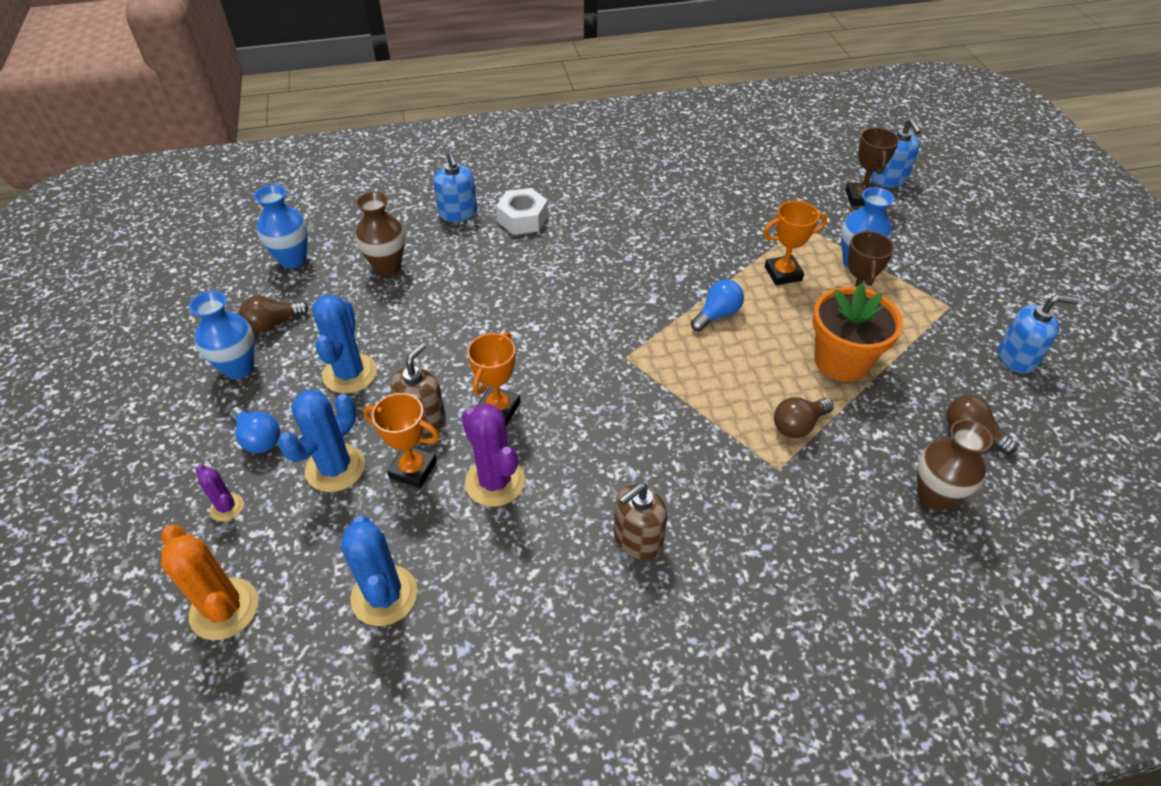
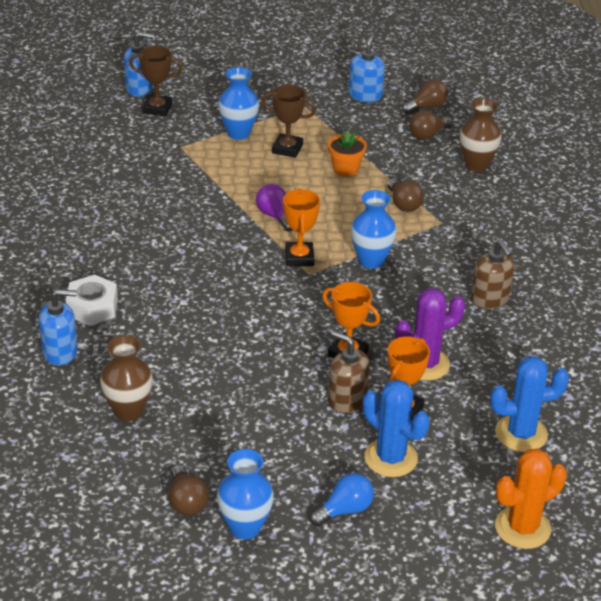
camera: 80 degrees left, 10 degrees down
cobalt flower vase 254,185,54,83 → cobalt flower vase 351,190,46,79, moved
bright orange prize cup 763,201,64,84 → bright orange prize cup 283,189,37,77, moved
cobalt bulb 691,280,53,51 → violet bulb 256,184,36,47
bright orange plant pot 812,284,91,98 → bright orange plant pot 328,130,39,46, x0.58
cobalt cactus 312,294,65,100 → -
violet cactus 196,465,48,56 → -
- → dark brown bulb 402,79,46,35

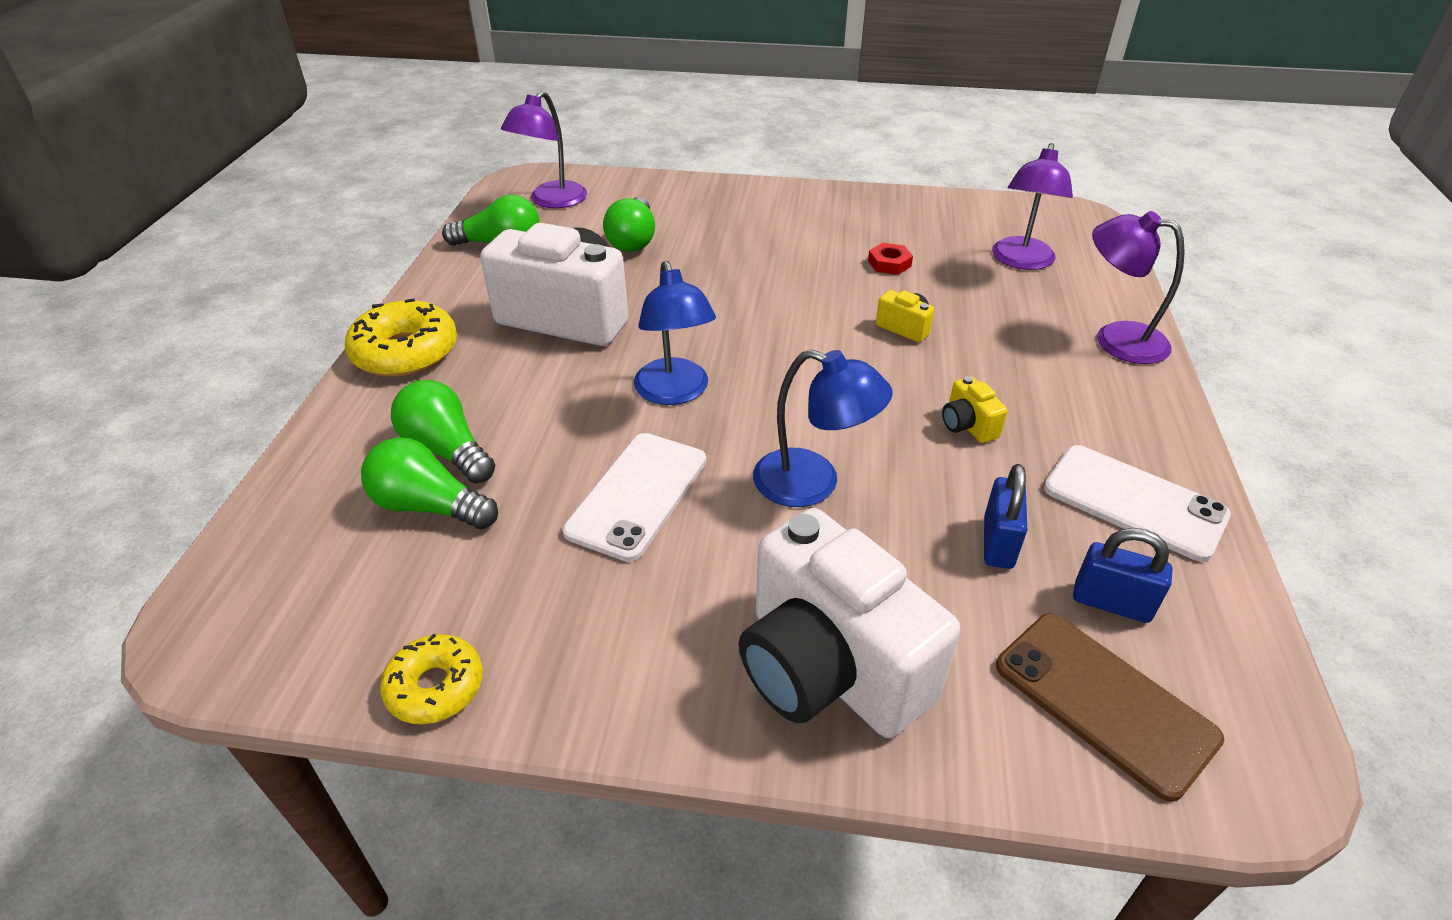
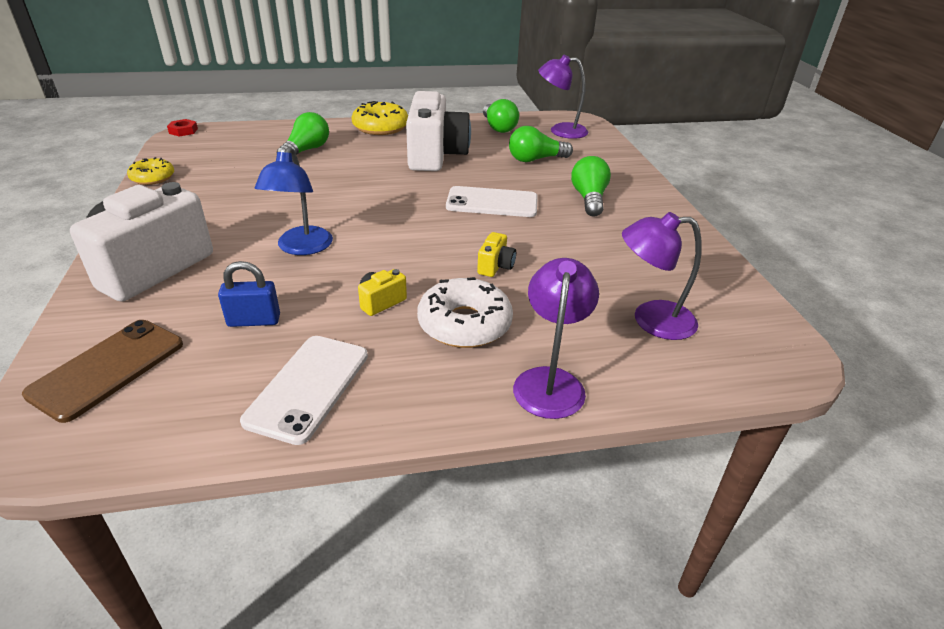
camera: 70 degrees right, 5 degrees down
crimson hexagon nut 868,243,45,32 → crimson hexagon nut 167,119,31,18, moved
cobalt lamp 634,261,82,144 → -
pure white phone 563,433,143,129 → pure white phone 446,186,92,31, moved
emerald bulb 361,437,137,93 → emerald bulb 571,156,40,61, moved
cobalt padlock 1073,528,100,95 → -
- → pure white glazed donut 417,277,96,71

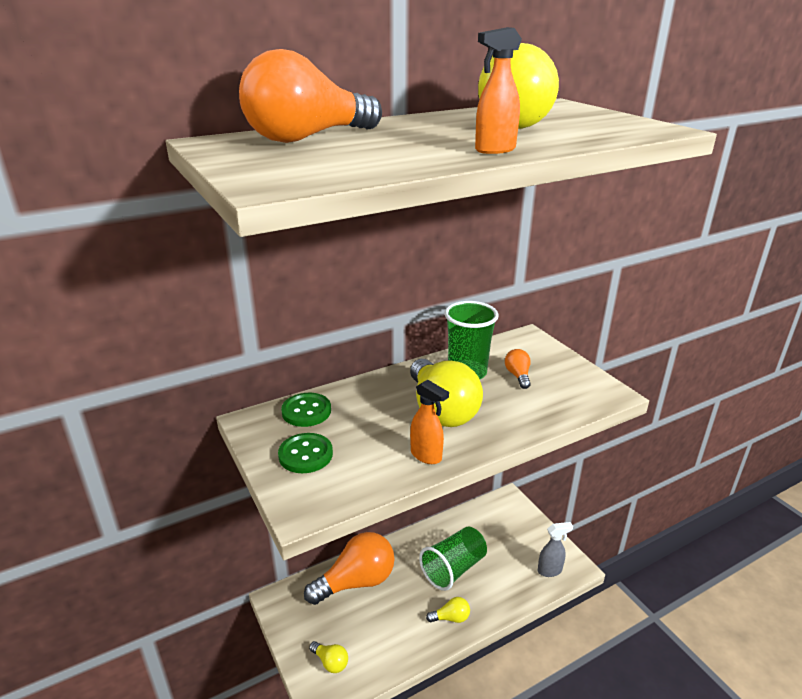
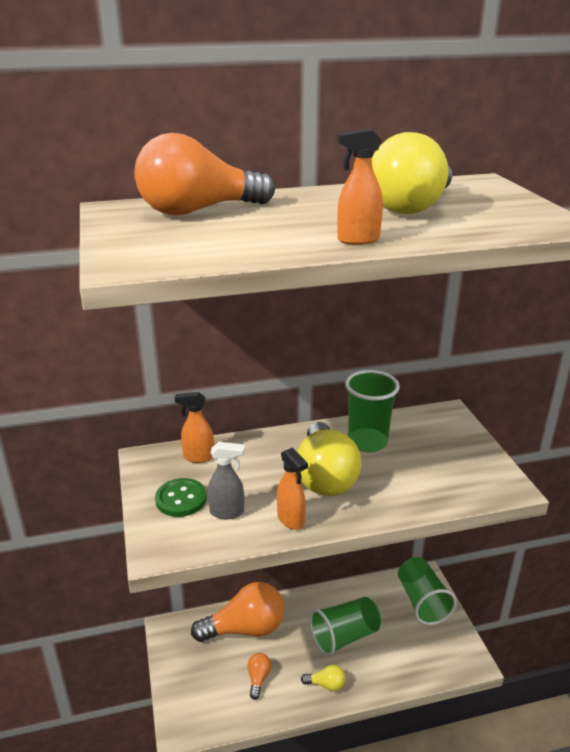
camera: 15 degrees right, 0 degrees up
bright orange bulb 505,349,26,40 → bright orange bulb 247,653,24,47, moved
emerald button 281,393,50,34 → bright orange spray bottle 175,392,39,71
grey spray bottle 538,522,35,55 → grey spray bottle 208,442,37,77, moved
bright yellow bulb 309,641,39,32 → -
- → emerald tumbler 398,557,59,68

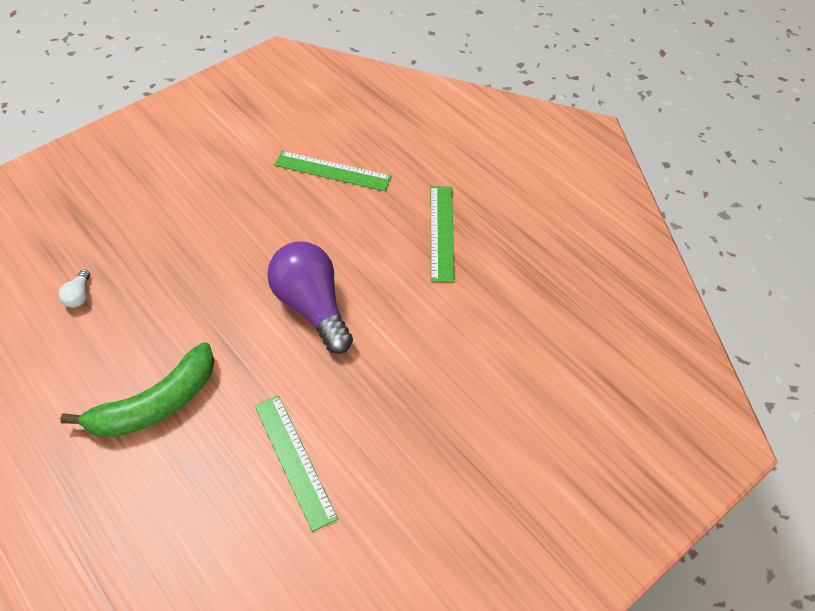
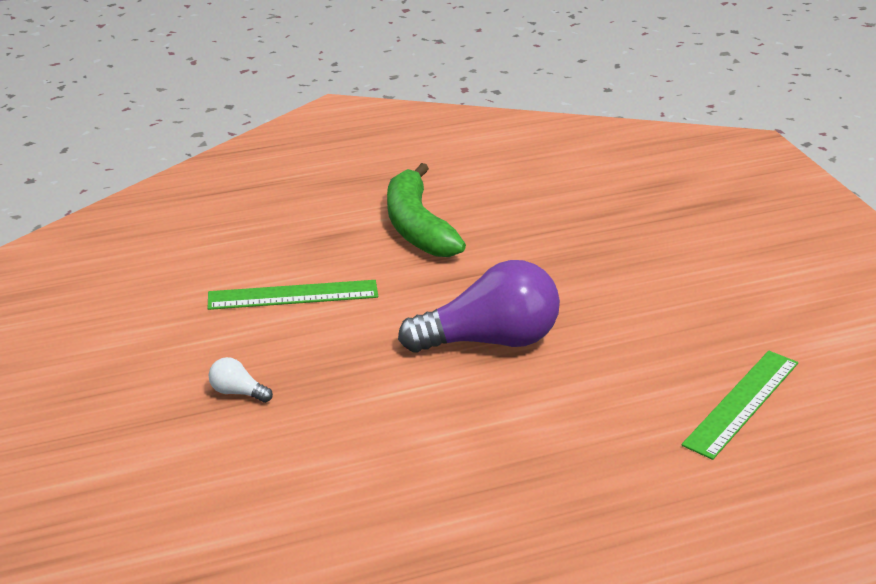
camera: 110 degrees right, 20 degrees down
emerald ruler 431,186,23,96 → -
pure white bulb 59,269,31,39 → pure white bulb 209,357,64,46, moved

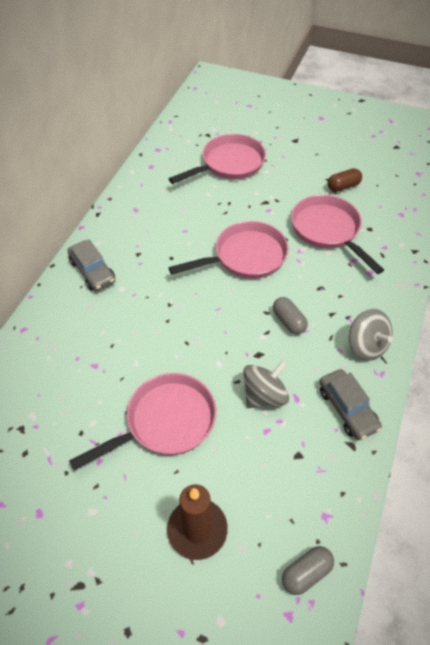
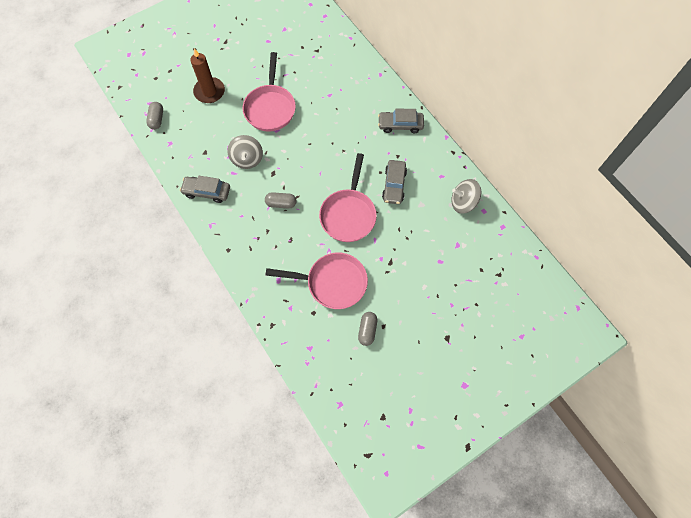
camera: 125 degrees right, 15 degrees up
rosy skillet 169,134,97,50 → -
dark brown pill shape 328,168,34,24 → grey pill shape 358,312,19,34
grey spinning top 349,309,44,52 → grey spinning top 451,179,30,35, moved
- → grey automobile 382,160,25,44

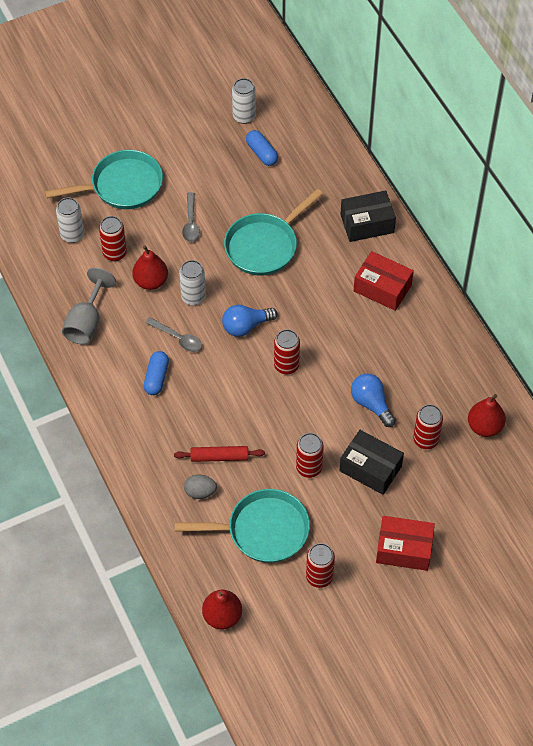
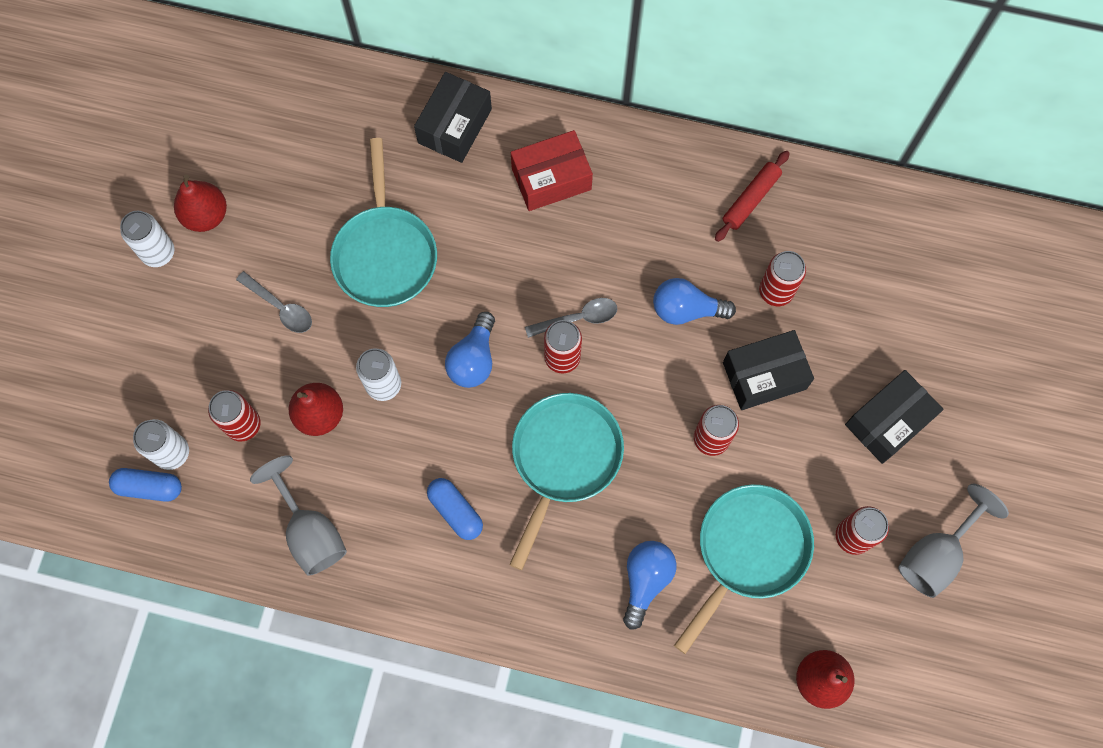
camera: 50 degrees left, 15 degrees up
pure white tin 232,78,24,46 → pure white tin 120,211,54,56, moved
cobalt pill shape 246,130,32,36 → cobalt pill shape 109,468,73,34, moved
turquoise skillet 44,150,119,59 → turquoise skillet 509,393,115,177, moved
grey spoon 145,317,57,35 → grey spoon 525,298,92,40, moved
crimson pear fruit 468,394,38,43 → crimson pear fruit 174,175,53,57, moved
crimson dough roller 174,446,91,16 → crimson dough roller 715,151,75,91, moved
grey toy egg 184,475,33,24 → cobalt bulb 623,541,53,88
crimson box 376,516,59,55 → black box 845,370,99,94
- → grey goblet 898,483,111,115

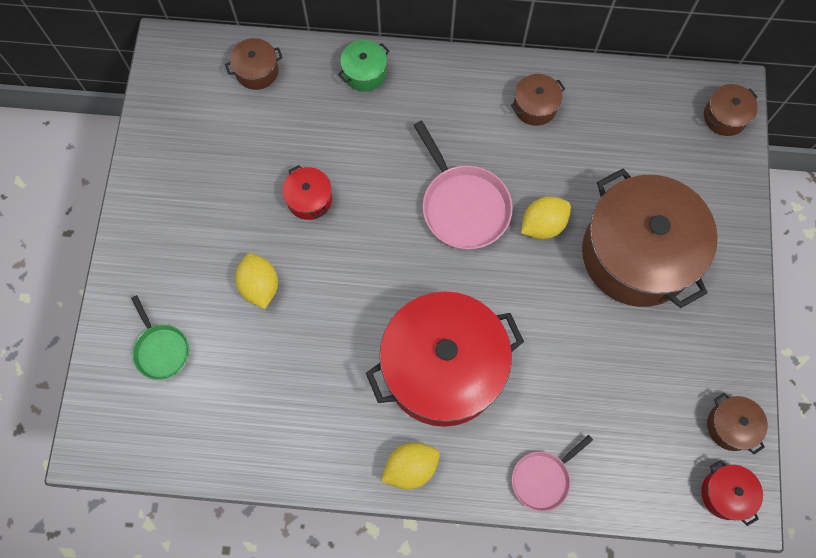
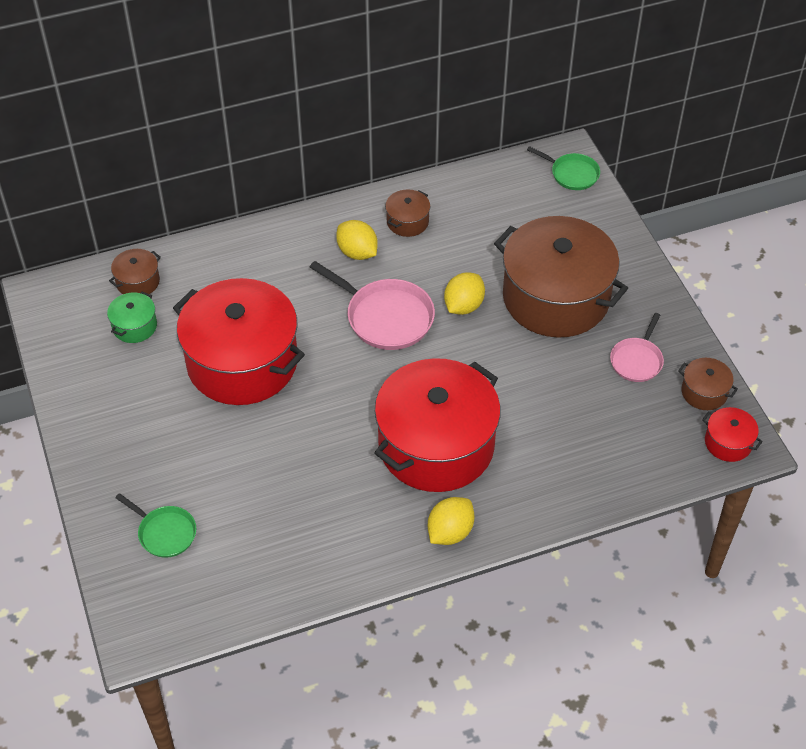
camera: 25 degrees left, 20 degrees down
emerald pot 338,40,51,52 → emerald pot 107,292,50,51, moved
dark brown pot 704,84,54,52 → emerald skillet 527,146,73,44
crimson pot 282,165,50,55 → crimson pot 173,278,132,127, x2.43
bright yellow lemon 235,253,43,56 → bright yellow lemon 336,220,42,40, moved
rosy skillet 512,435,81,77 → rosy skillet 610,313,54,69, moved

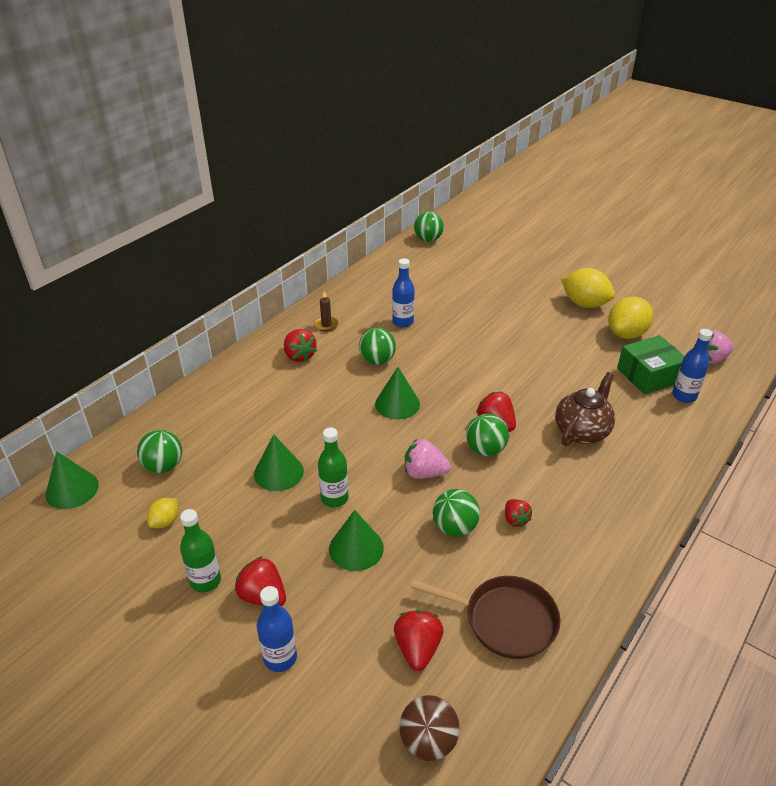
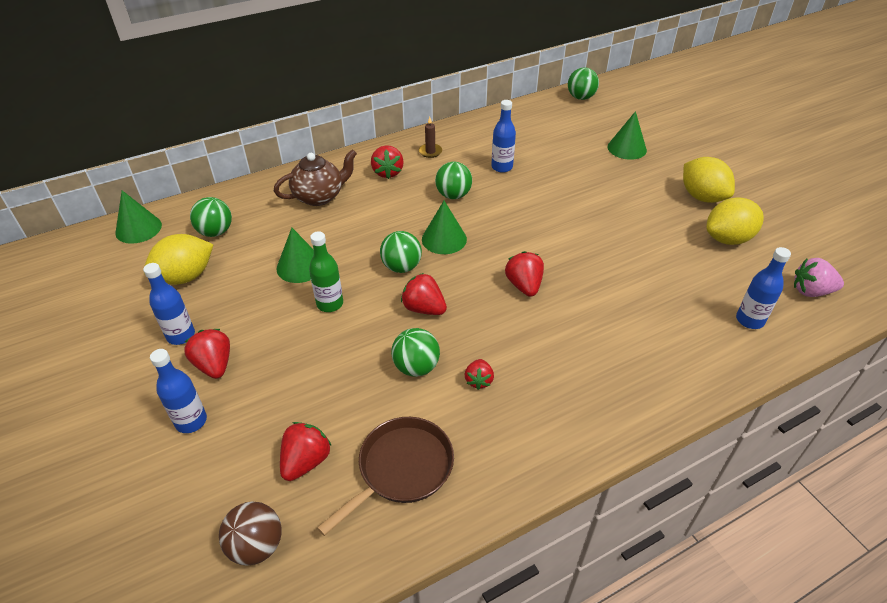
camera: 25 degrees right, 5 degrees up
emerald box 617,335,67,60 → -
dark brown teapot 555,372,60,74 → dark brown teapot 274,149,83,57, moved
emerald ball 466,414,43,42 → emerald ball 380,231,42,42, moved
rosy berry 405,439,46,40 → crimson berry 401,273,46,42
bright yellow lemon 147,498,31,30 → bright yellow lemon 144,234,70,51, x1.93
emerald bottle 180,509,41,84 → cobalt bottle 143,263,52,82
emerald solid cone 329,510,55,61 → emerald solid cone 608,111,39,49, moved
dark brown skillet 411,576,150,83 → dark brown skillet 317,417,137,119, 90 degrees counterclockwise

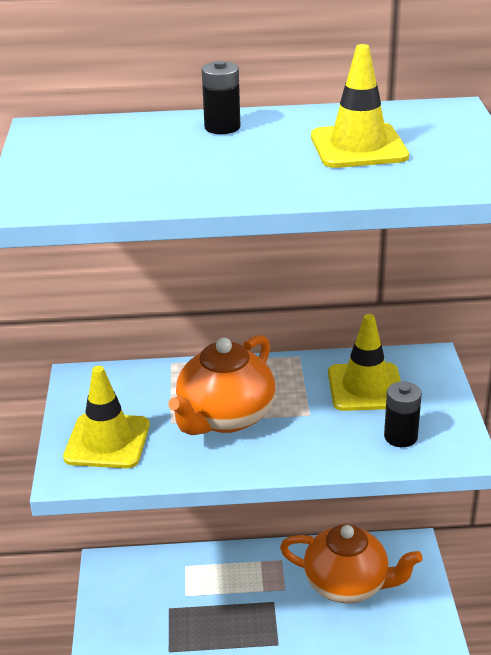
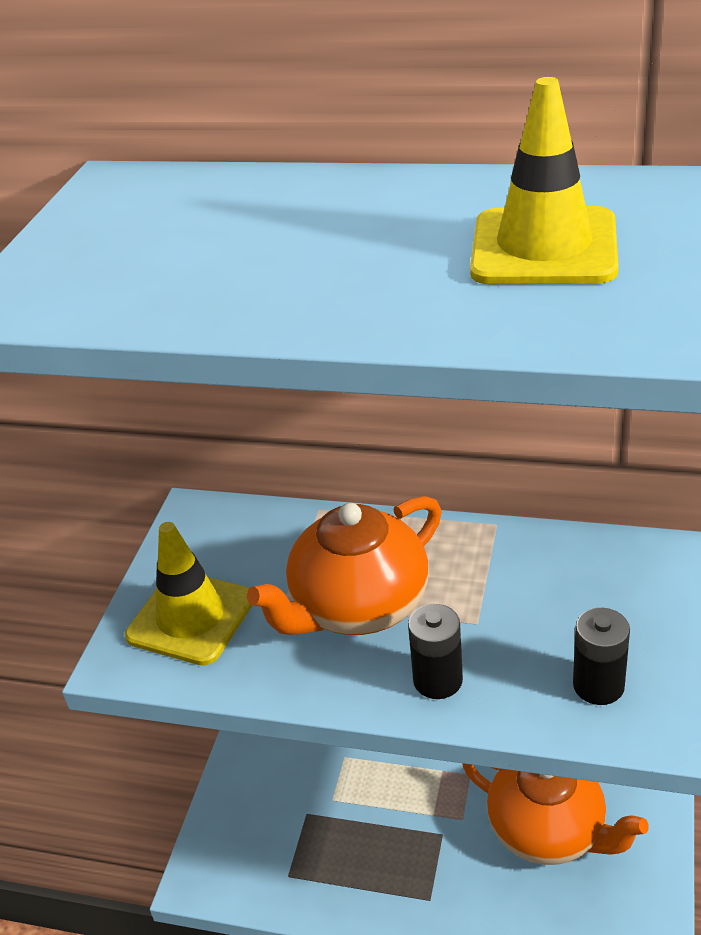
camera: 20 degrees right, 5 degrees up
black battery 202,60,38,74 → black battery 408,604,55,95, moved
bright yellow road cone 328,314,73,97 → -

